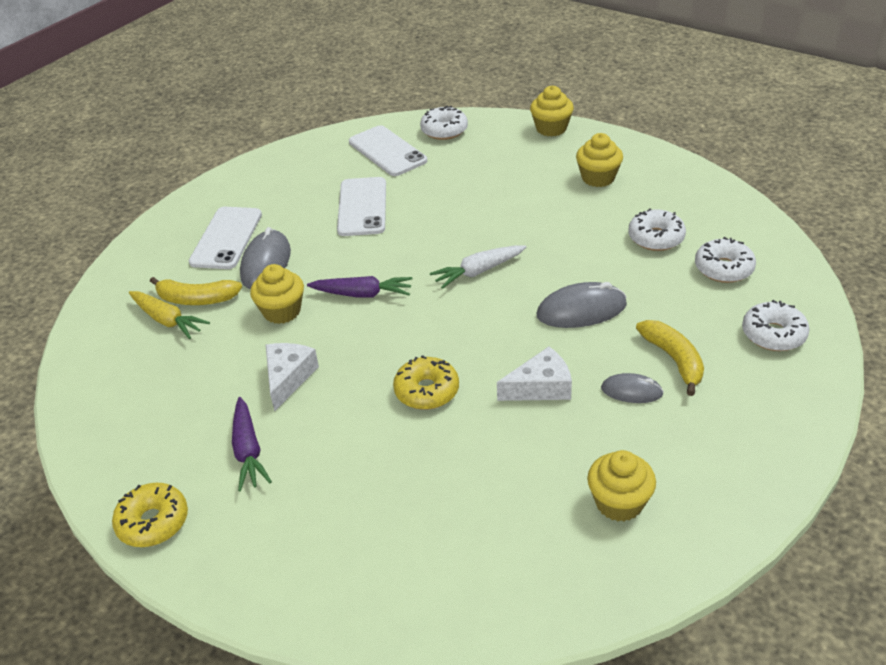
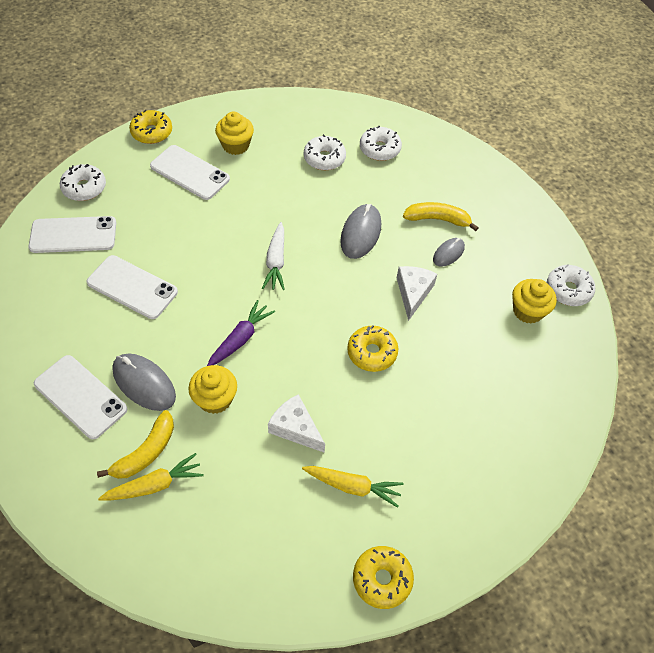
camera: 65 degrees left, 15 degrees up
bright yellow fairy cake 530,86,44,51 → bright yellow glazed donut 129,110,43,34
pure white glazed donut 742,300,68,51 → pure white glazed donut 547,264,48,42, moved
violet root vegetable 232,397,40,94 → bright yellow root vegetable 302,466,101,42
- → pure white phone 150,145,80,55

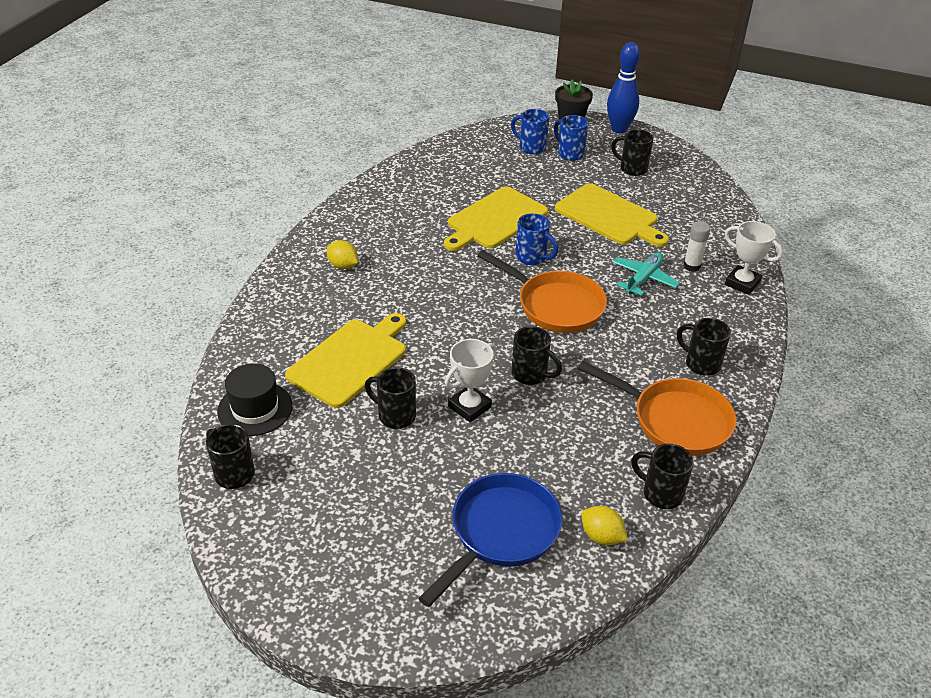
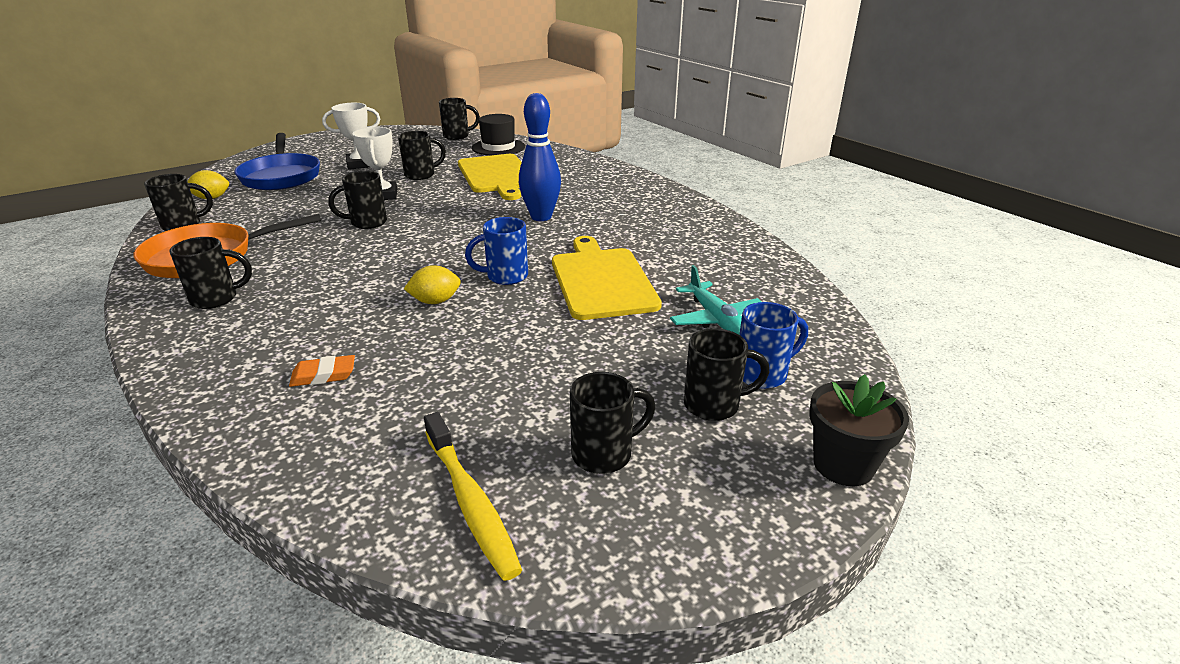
camera: 125 degrees right, 10 degrees down
cobalt bowling pin 607,42,33,91 → cobalt bowling pin 519,93,42,128, moved
cobalt mug 554,115,34,46 → black mug 684,328,86,93
bright yellow bread board 555,183,114,64 → -
pure white glue stick 683,221,27,51 → bright orange pencil eraser 289,355,66,32
pure white prize cup 725,221,58,74 → pure white prize cup 322,103,58,67, moved
bright yellow lemon 327,240,31,29 → bright yellow lemon 404,265,57,39, moved
bright orange skillet 477,250,130,83 → -
turquoise toy plane 612,252,68,44 → turquoise toy plane 670,265,92,70, moved
- → bright yellow tooth brush 424,412,98,169

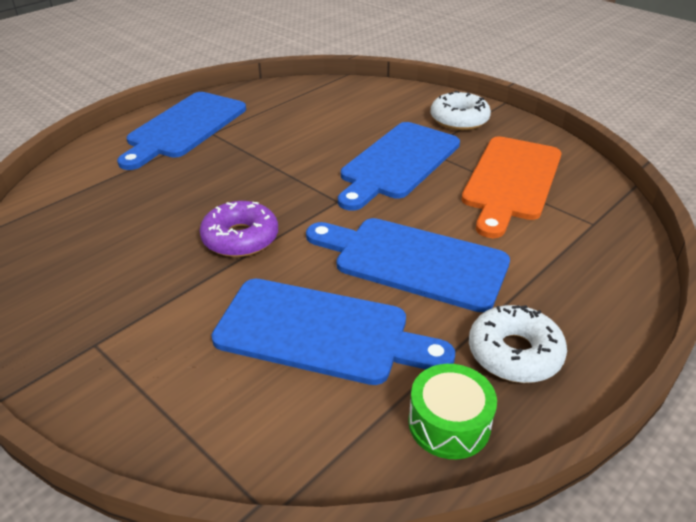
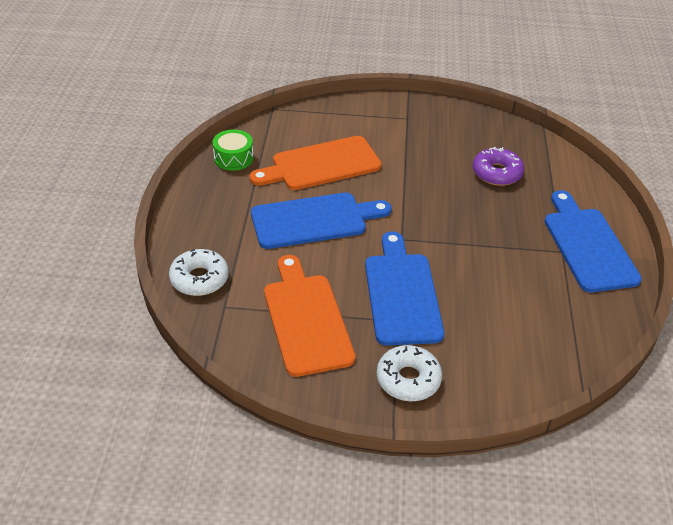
camera: 140 degrees right, 5 degrees up
violet glazed donut 199,201,79,56 → violet glazed donut 473,147,51,39, moved
cobalt bread board 211,279,244,106 → bright orange bread board 249,136,133,54
pure white glazed donut 469,305,98,78 → pure white glazed donut 169,249,60,47, moved

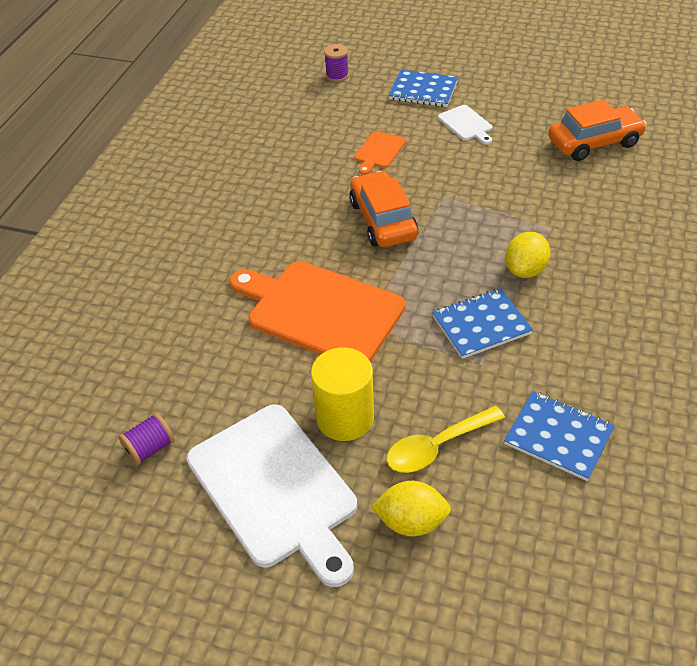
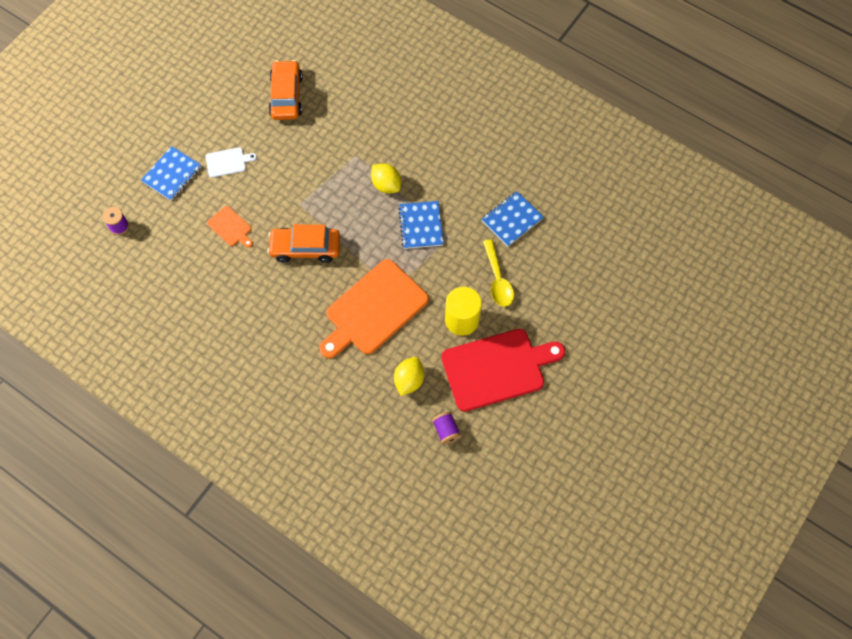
camera: 75 degrees left, 20 degrees up
pure white bread board 187,404,170,183 → crimson bread board 441,329,124,83
bright yellow lemon 371,481,80,55 → bright yellow lemon 394,357,30,39, moved

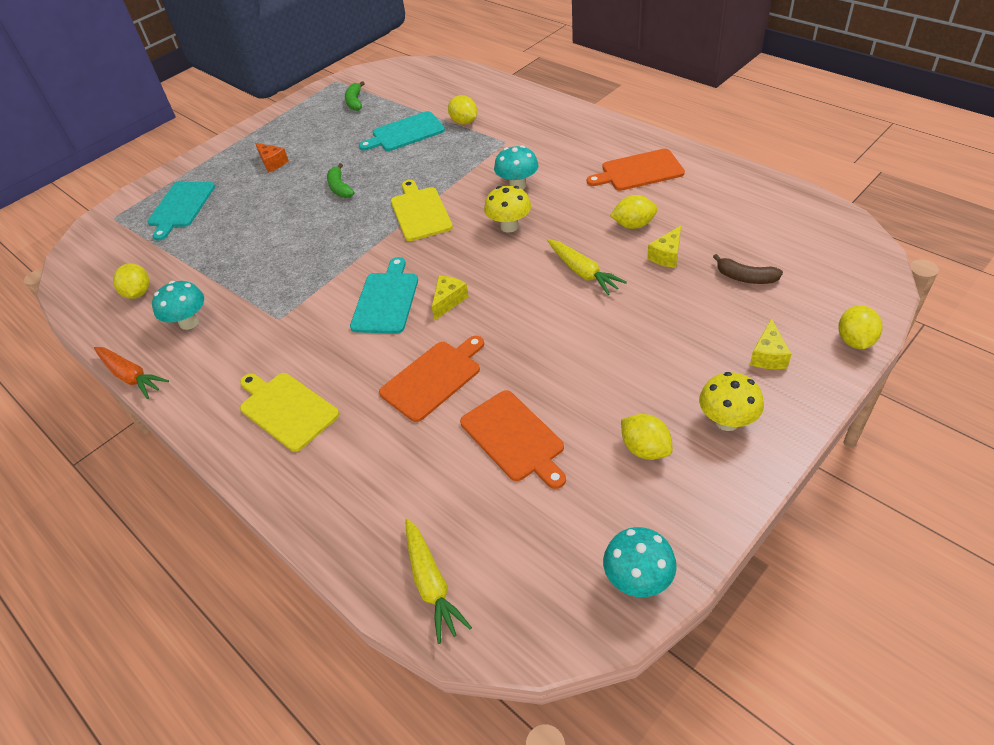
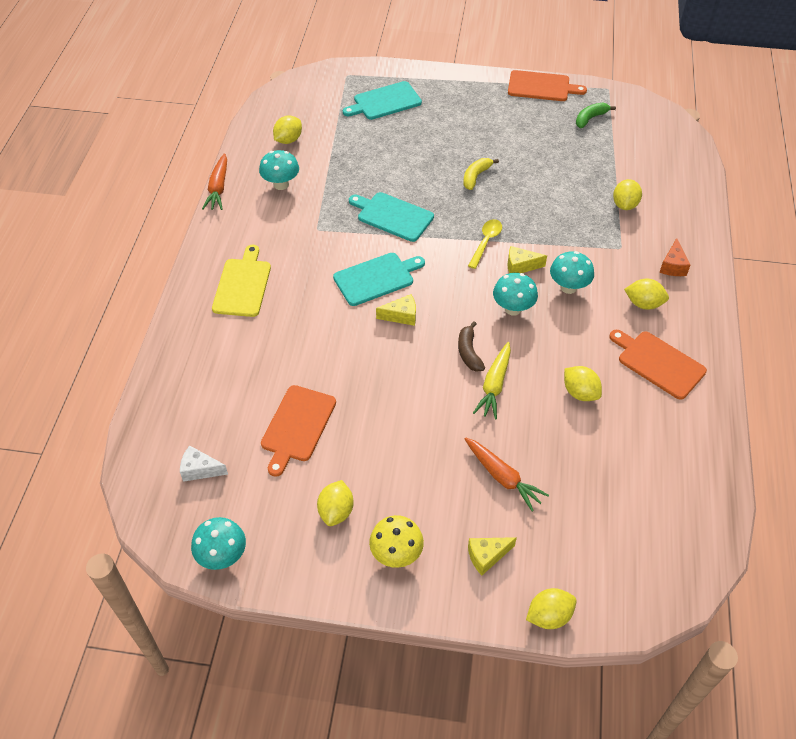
camera: 50 degrees right, 5 degrees up
turquoise bread board 359,111,86,40 → turquoise bread board 349,192,85,50, moved
bright orange piece of cheese 255,143,34,30 → bright orange piece of cheese 659,238,31,38, moved
emerald toy banana 327,163,27,35 → bright yellow toy banana 463,158,36,32
bright yellow bread board 391,180,62,61 → bright yellow spoon 468,219,34,50
bright yellow fungus 484,186,47,47 → turquoise fungus 493,273,45,43
bright yellow piece of cheese 647,226,34,42 → bright yellow piece of cheese 507,246,40,27, moved
dark brown toy banana 713,254,70,30 → dark brown toy banana 458,321,27,51, moved
bright orange bread board 379,336,105,86 → bright orange bread board 508,70,79,31, moved
bright yellow root vegetable 405,518,67,126 → -
- → bright yellow lemon 624,279,45,31
- → bright orange root vegetable 465,438,84,74
- → pure white piece of cheese 180,445,48,37

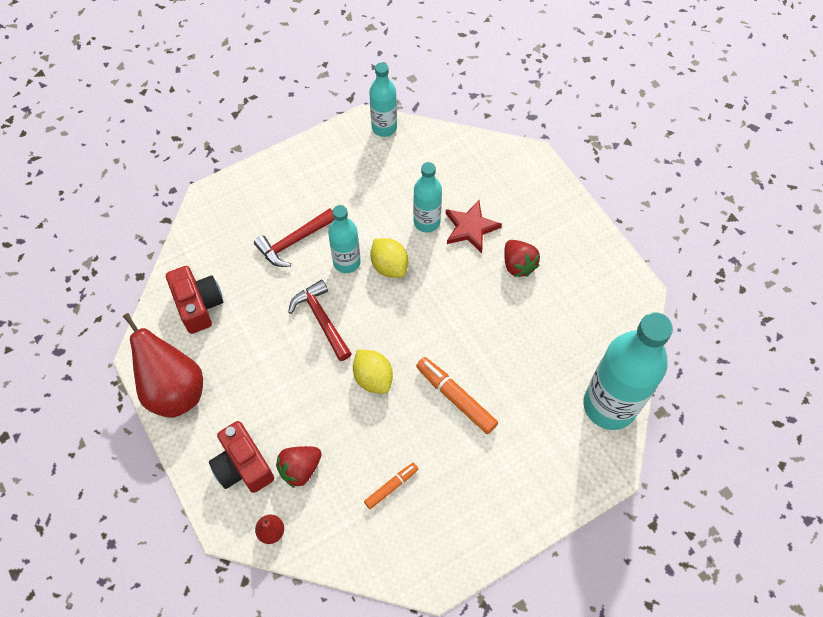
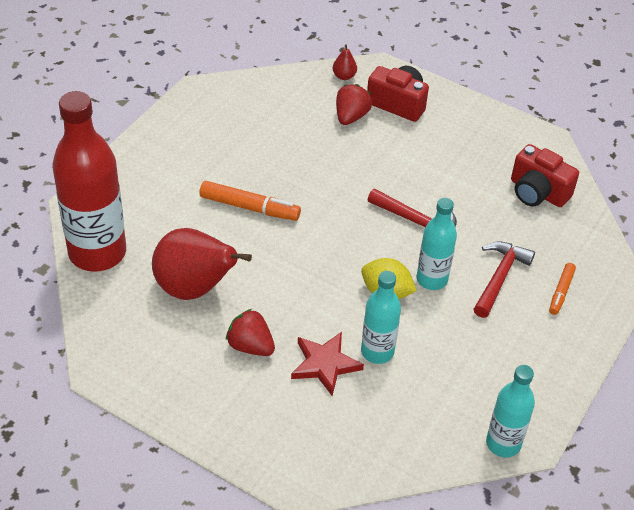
camera: 150 degrees right, 15 degrees down
turquoise bottle 583,312,90,118 → crimson bottle 52,91,74,181
crimson pear fruit 123,313,80,105 → crimson pear fruit 152,228,100,72, moved
bright yellow lemon 353,350,40,44 → -
bright orange marker 364,463,54,46 → bright orange marker 549,263,27,52, moved

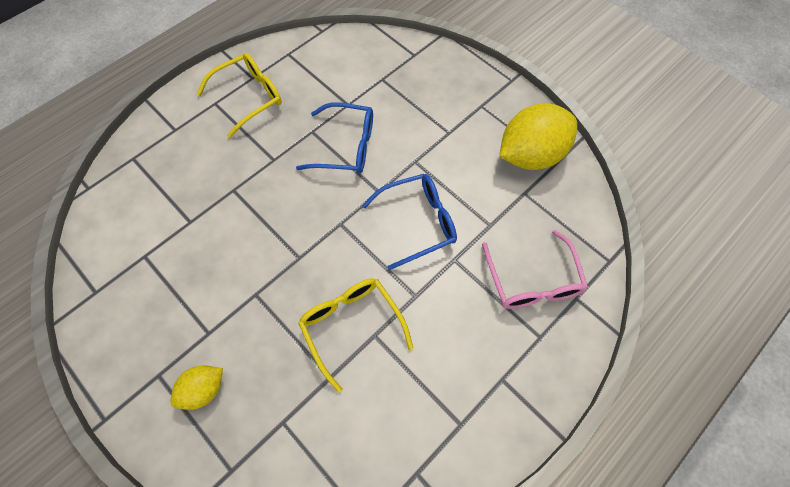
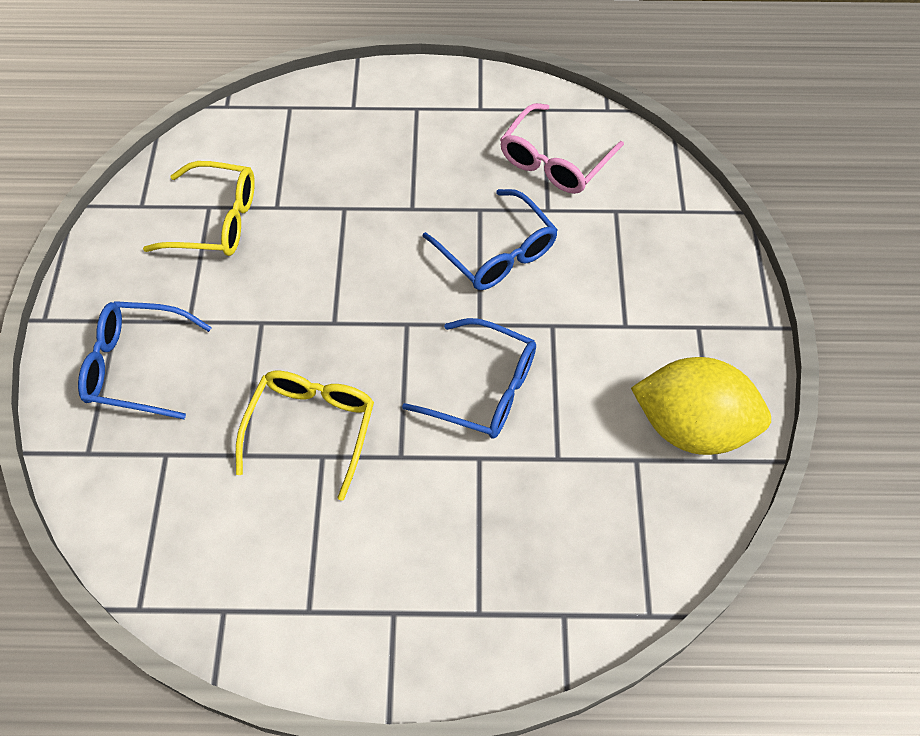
camera: 45 degrees right, 5 degrees down
bright yellow spectacles 197,53,85,85 → bright yellow spectacles 143,161,112,95, moved
rosy spectacles 482,230,106,79 → rosy spectacles 500,103,124,91, moved
bright yellow lemon 170,365,53,45 → cobalt spectacles 78,301,134,119

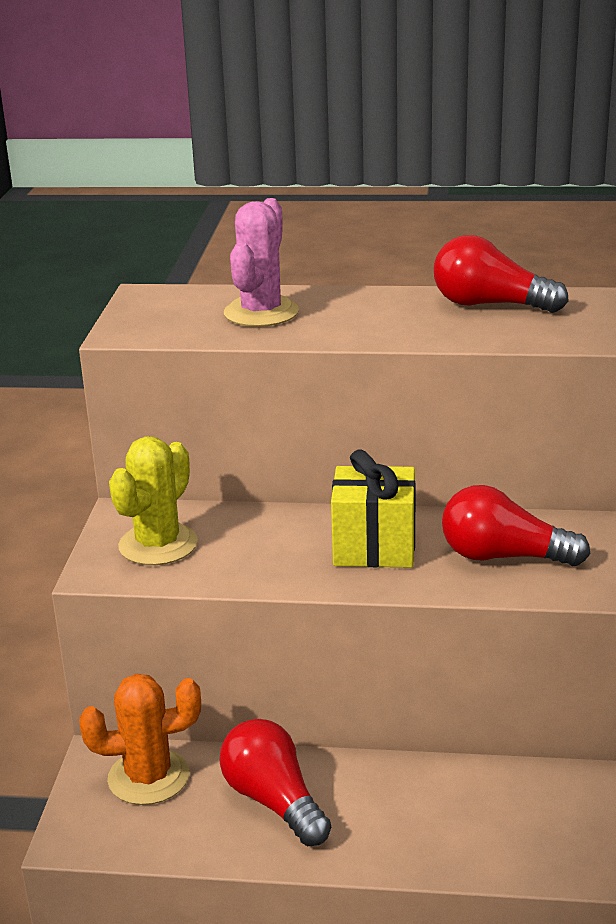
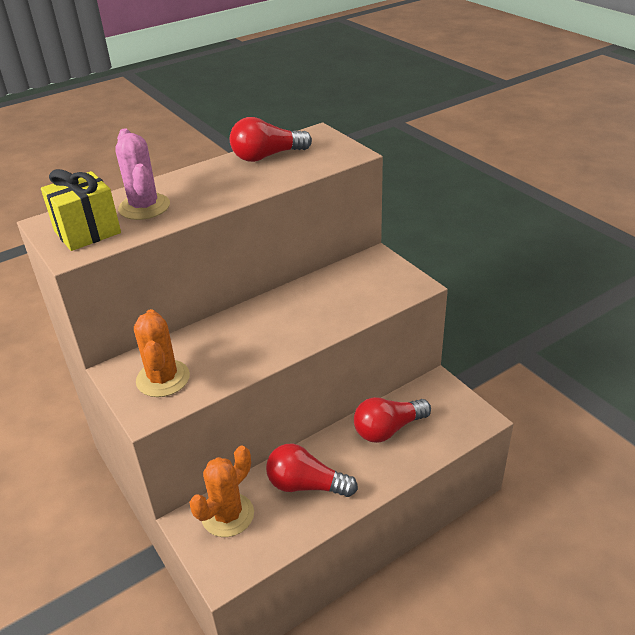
camera: 40 degrees left, 10 degrees up
bright yellow cactus 109,436,89,129 → bright orange cactus 134,309,56,88
bright yellow present 331,450,84,118 → bright yellow present 41,169,80,82, moved
crimson bulb 442,485,148,81 → crimson bulb 354,397,77,46, moved

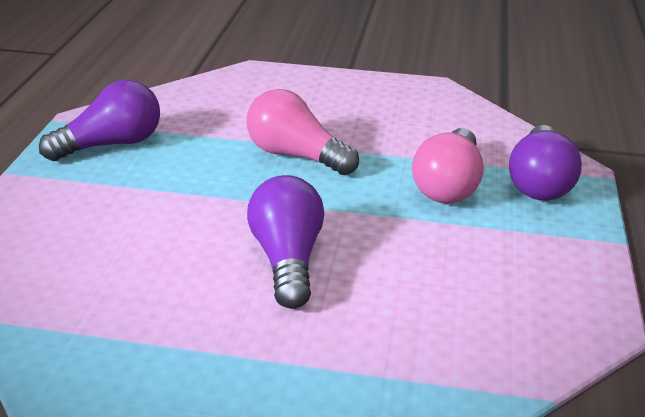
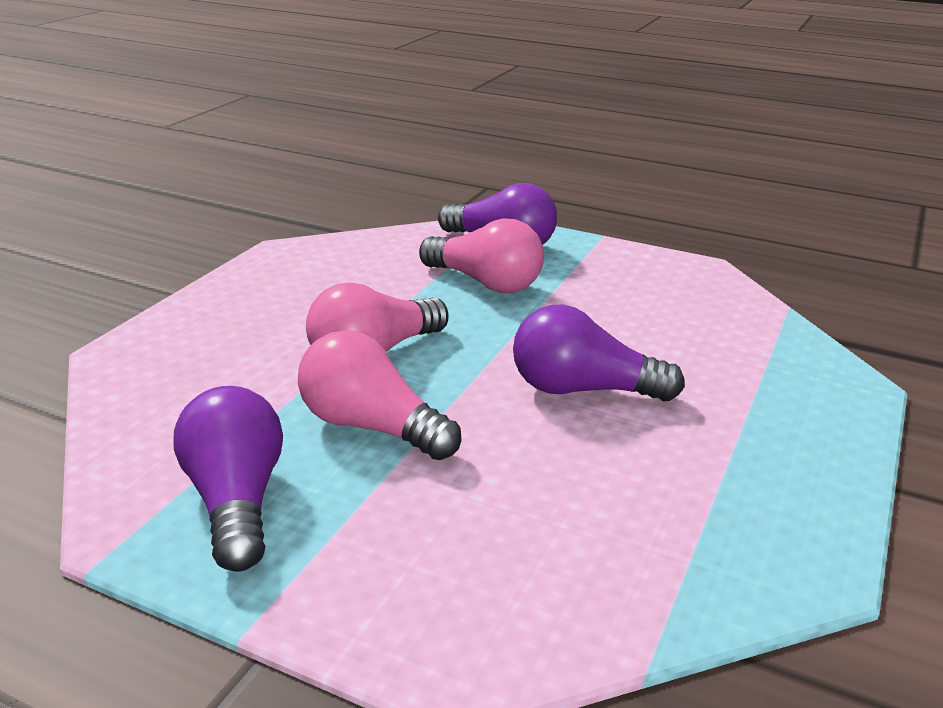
camera: 75 degrees left, 5 degrees down
- → rosy bulb 298,330,163,130

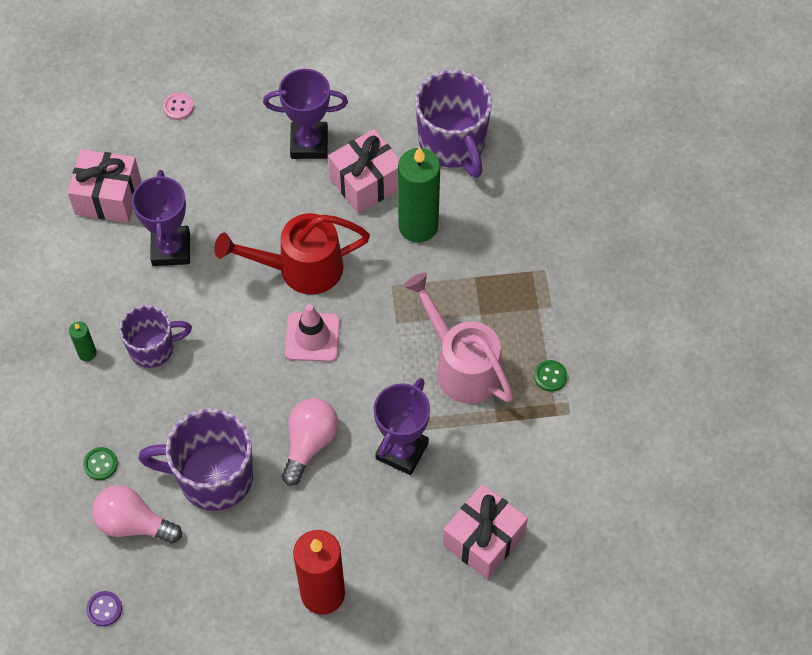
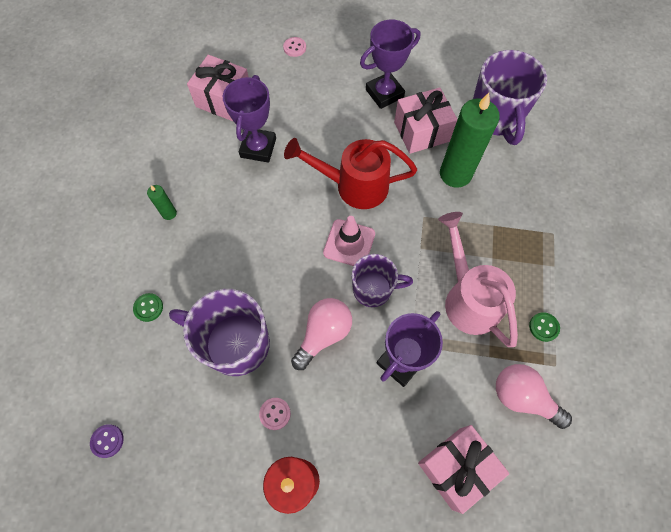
camera: 15 degrees right, 5 degrees up
violet prize cup 263,69,85,90 → violet prize cup 360,20,60,89, 45 degrees counterclockwise
violet mug 119,305,73,63 → violet mug 352,254,61,53, moved
rosy bulb 92,485,90,59 → rosy bulb 496,364,76,65, moved
- → rosy button 259,398,32,32

